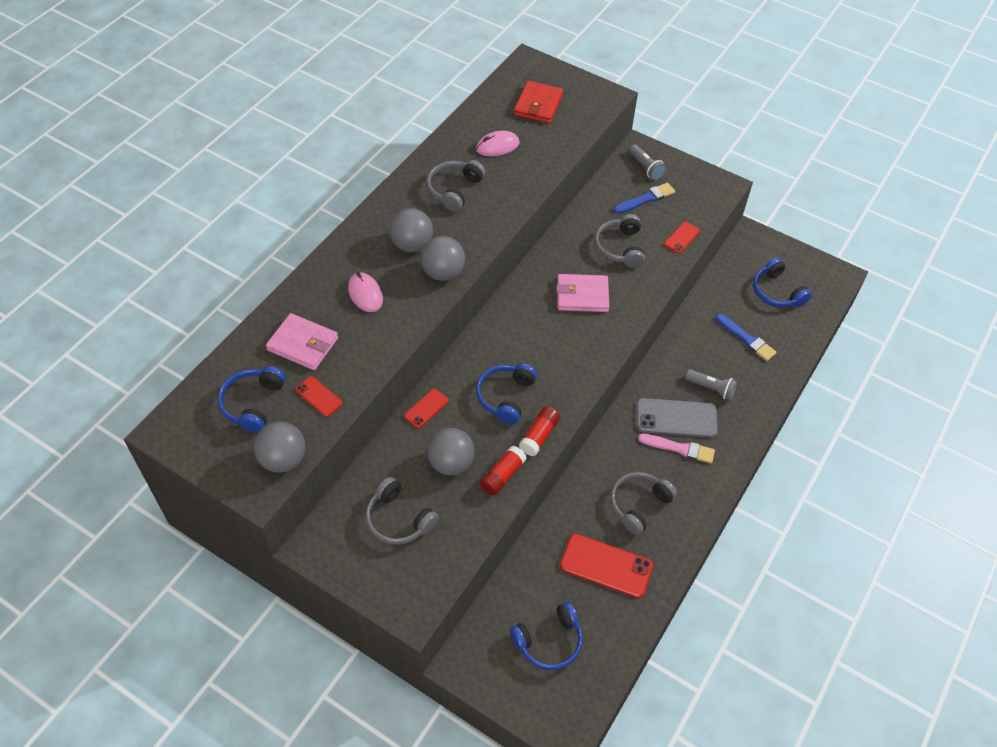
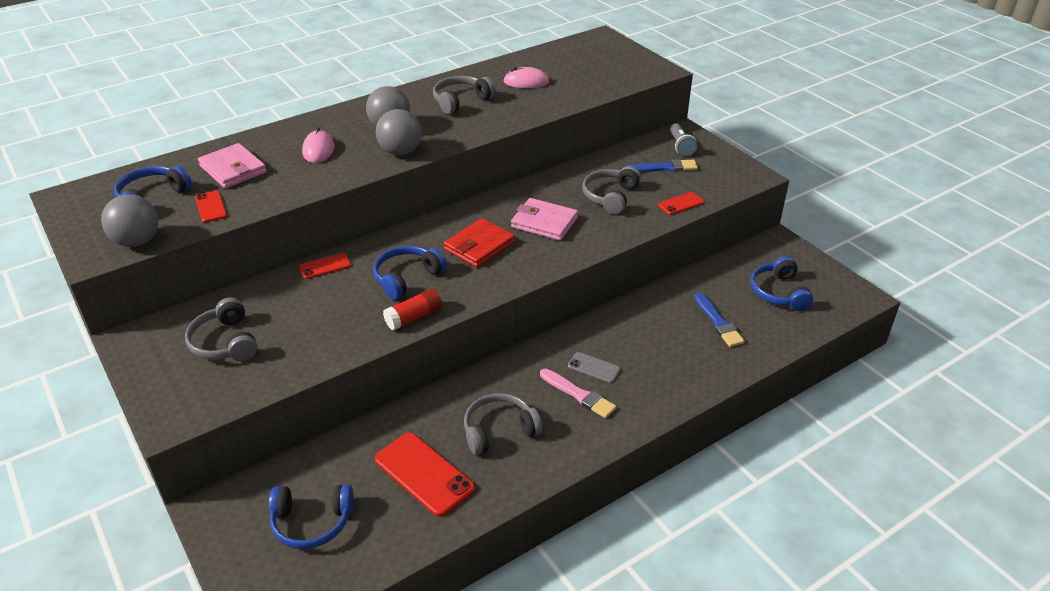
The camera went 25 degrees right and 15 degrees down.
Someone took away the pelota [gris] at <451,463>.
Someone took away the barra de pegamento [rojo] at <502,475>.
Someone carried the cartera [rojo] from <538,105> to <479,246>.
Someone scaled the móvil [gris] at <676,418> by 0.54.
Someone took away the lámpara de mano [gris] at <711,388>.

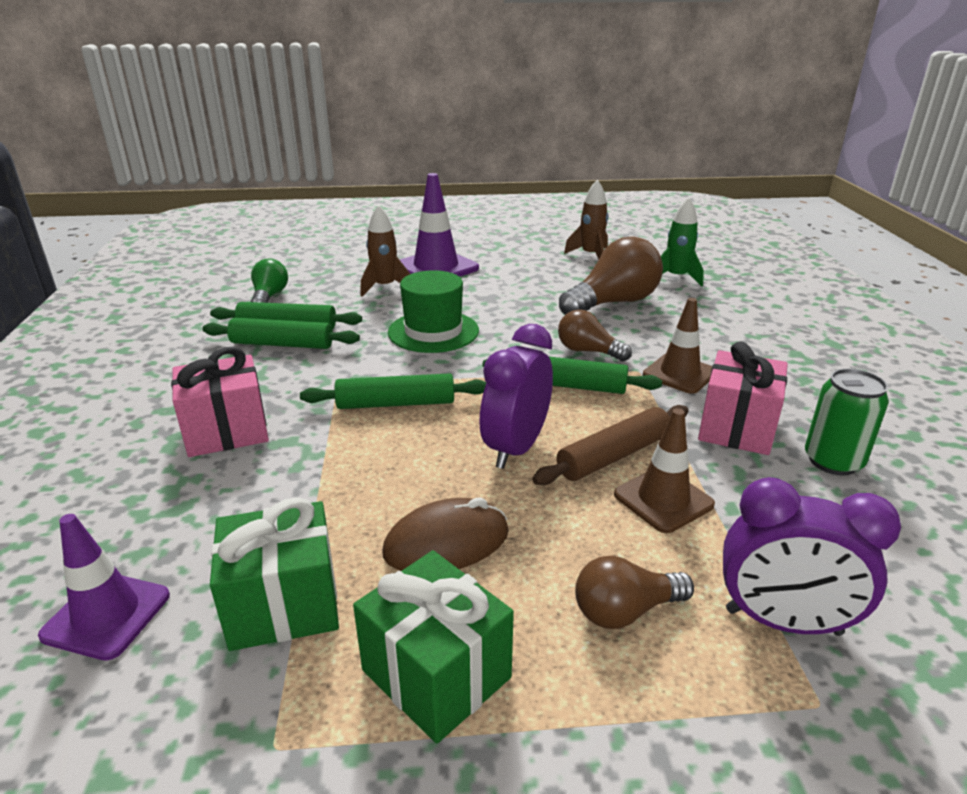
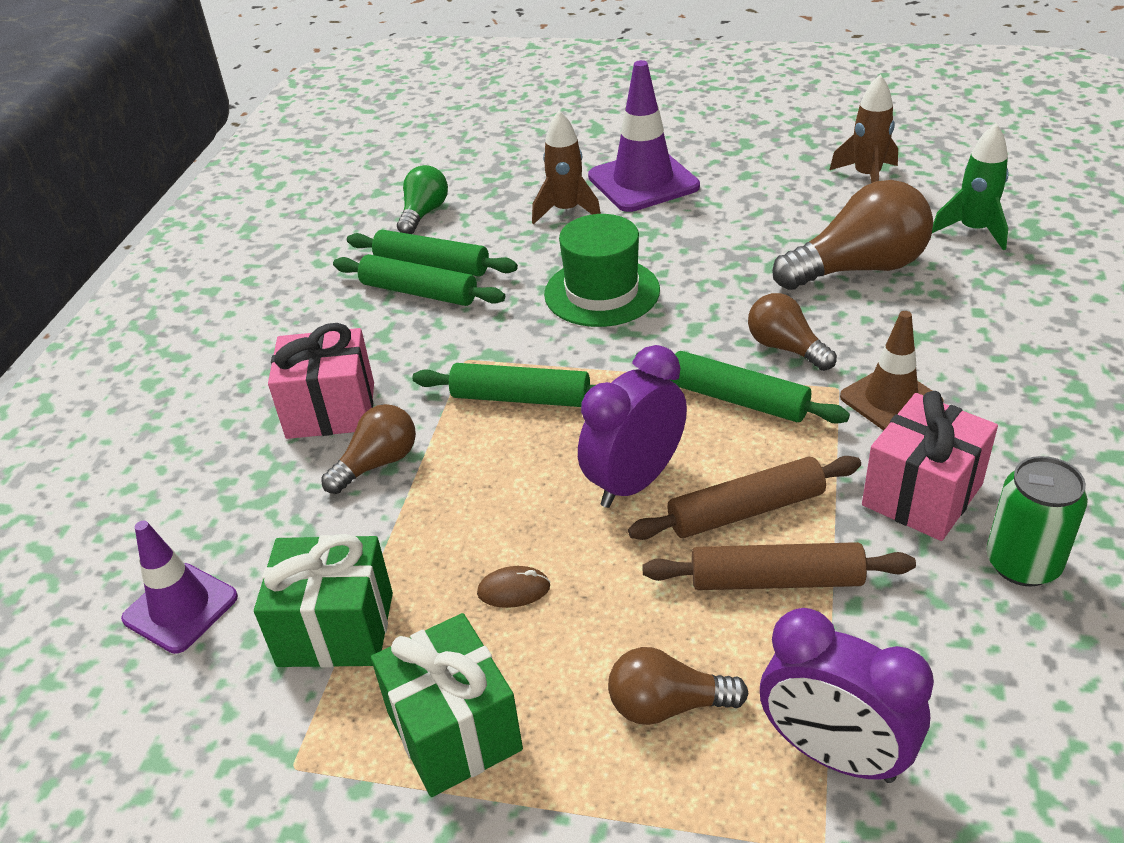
The camera went 20 degrees right and 10 degrees up.
Someone scaled the ratón [marrón] at <446,543> by 0.52.
Someone swapped the cono de tráfico [marrón] at <663,500> for the rodillo [marrón] at <776,580>.
Someone put down the bombilla [marrón] at <378,463>.

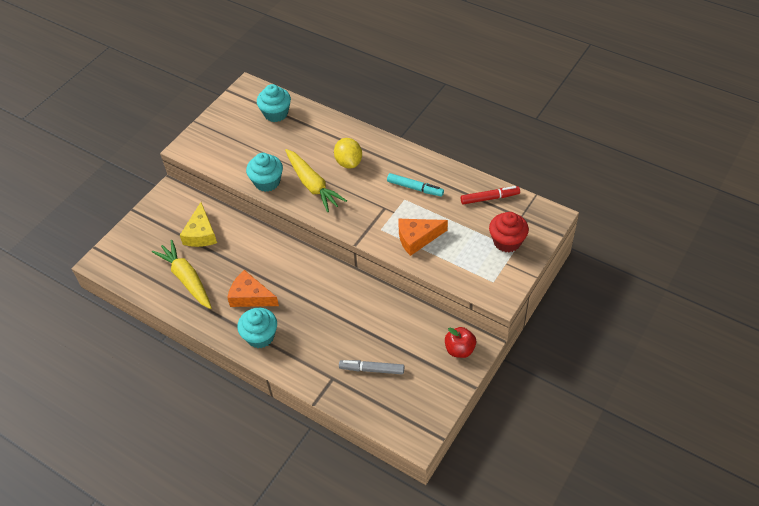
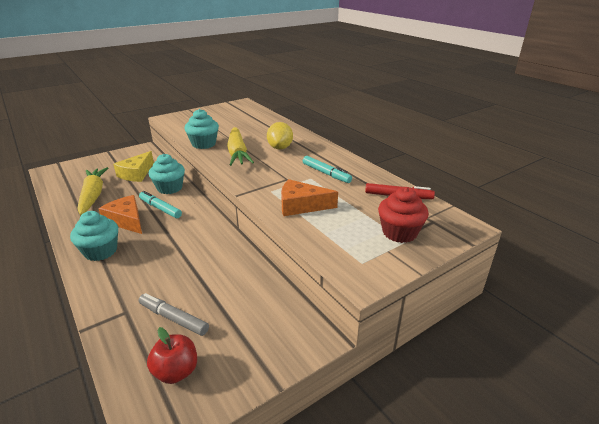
The camera went 20 degrees right and 20 degrees down.
Someone carried the magdalena [turquesa] from <276,113> to <170,188>.
Someone carried the manzana [rojo] from <459,349> to <176,371>.
Someone put down the rotulador [turquesa] at <160,208>.

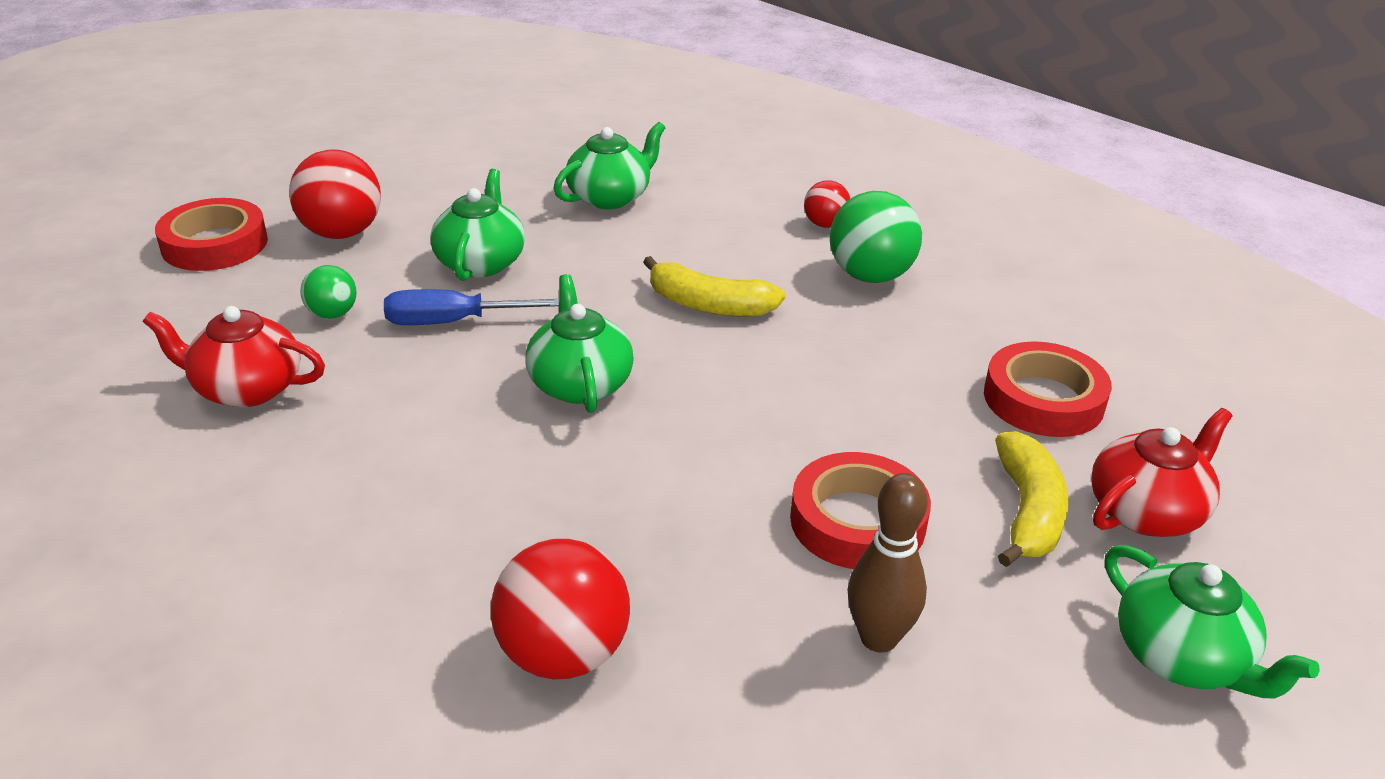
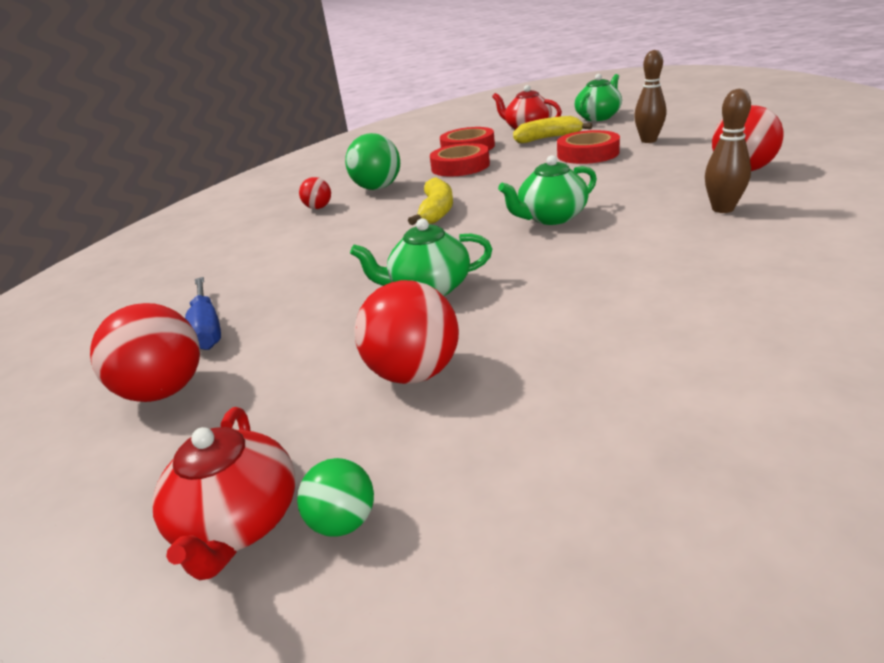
The camera went 100 degrees left and 5 degrees down.
Someone carried the tetera [rojo] from <246,388> to <238,523>.
Someone carried the cinta adhesiva [rojo] from <215,244> to <460,166>.
Someone carried the pelota [verde] from <332,314> to <343,522>.
Someone carried the destornillador [azul] from <453,322> to <207,328>.
Someone took away the tetera [verde] at <610,197>.
Someone put down the pelota [rojo] at <165,391>.
Someone put down the bolo [marrón] at <722,209>.

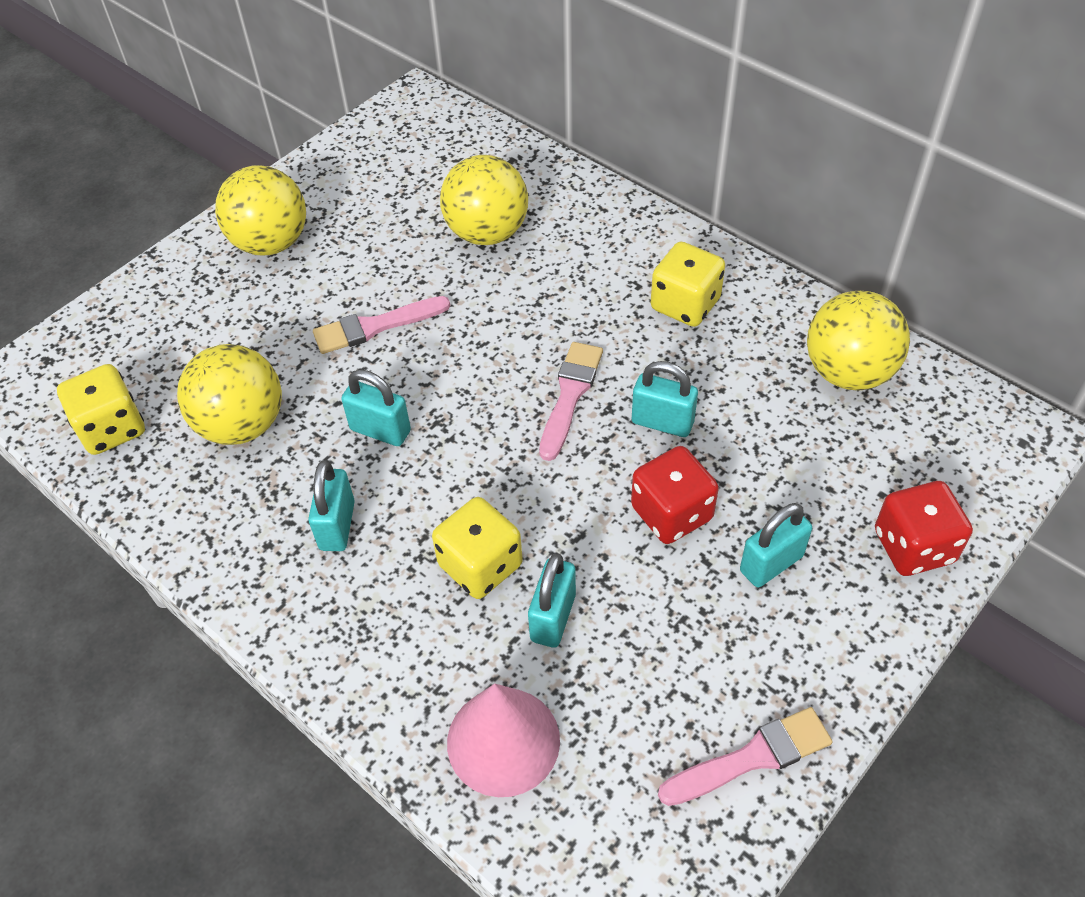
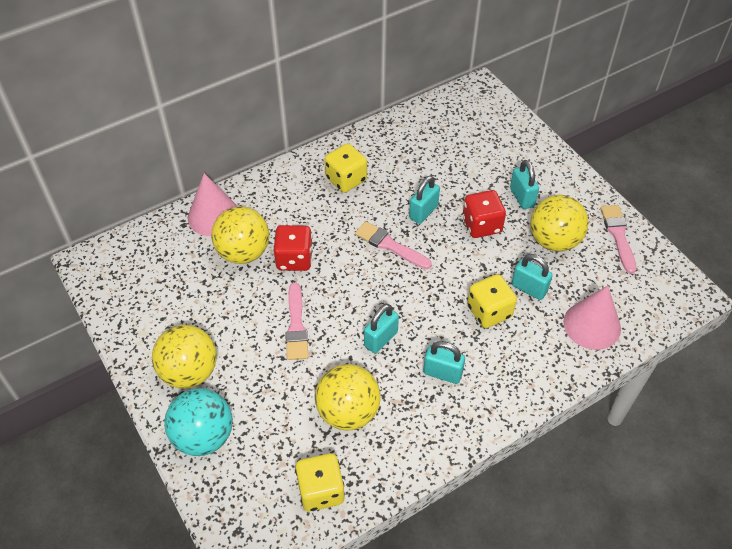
The camera went 75 degrees left and 0 degrees up.
Someone carried the pelota [amarillo] from <848,372> to <554,240>.
Someone carried the dado [rojo] from <913,546> to <294,259>.
Someone put down the pelota [turquesa] at <203,436>.
Someone put down the cono [rosa] at <213,216>.

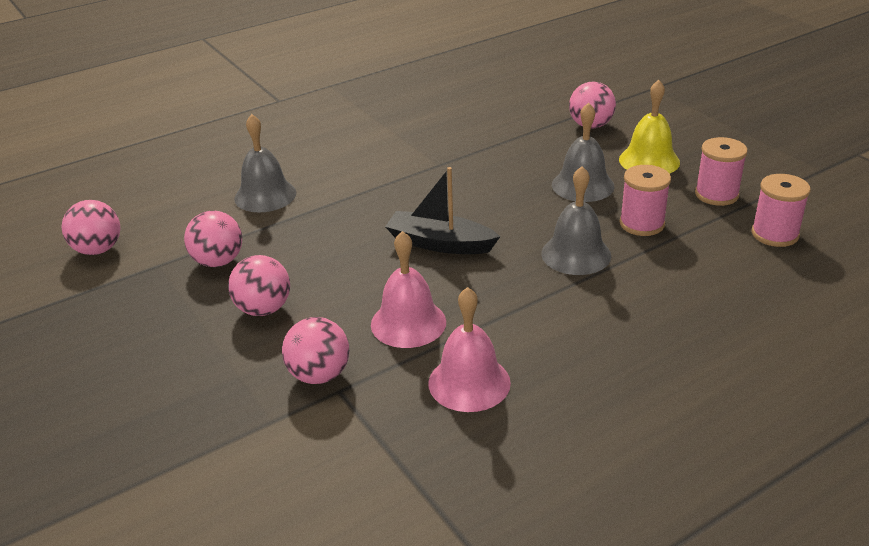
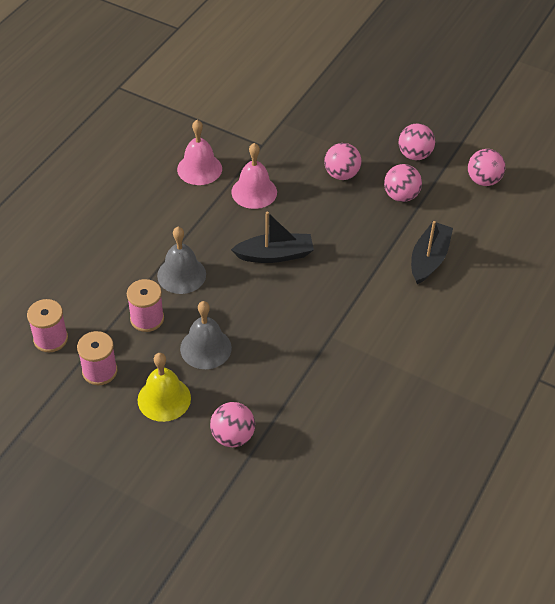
The camera went 150 degrees right and 15 degrees up.
Someone swapped the campana [gris] at <265,195> for the barco [negro] at <429,259>.
Someone carried the pelota [rosa] from <319,375> to <414,155>.

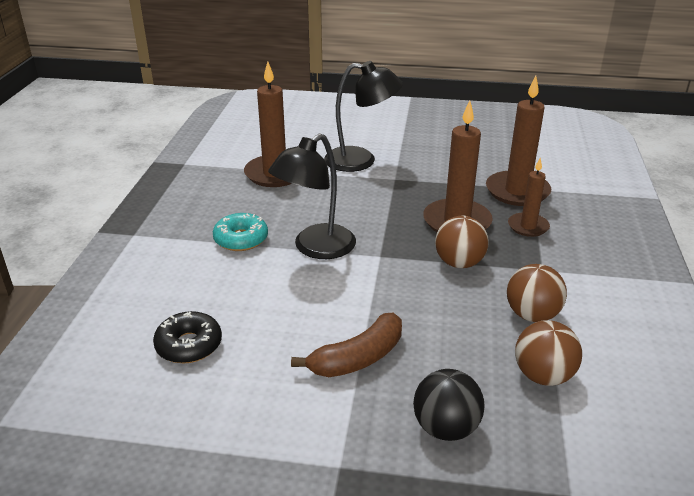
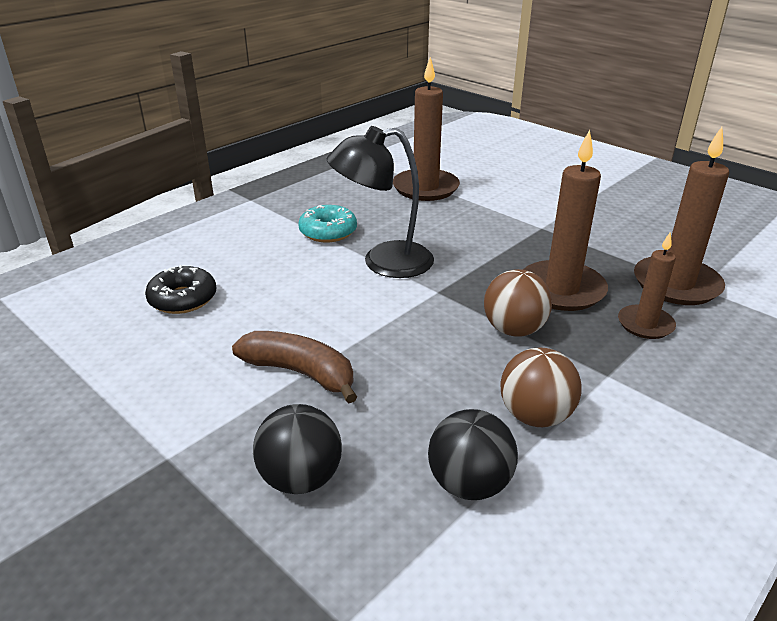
The camera went 35 degrees right and 0 degrees up.
Someone rotated the plátano [marrón] at <358,358> by 150 degrees counterclockwise.
Someone took away the lámpara [negro] at <361,160>.
Someone repainted the pelota [marrón] at <543,375>, which became the pelota [negro] at <469,484>.

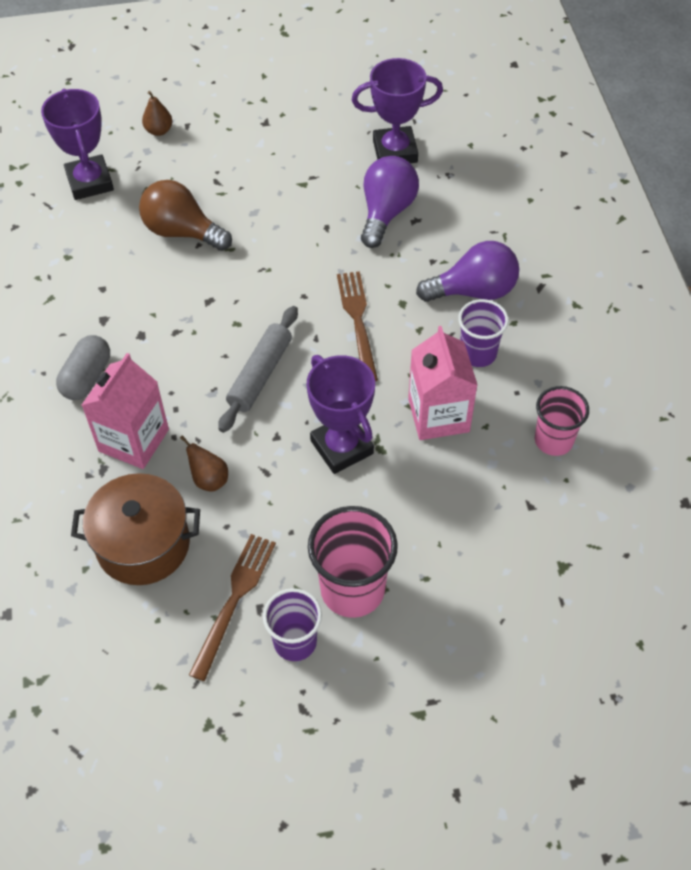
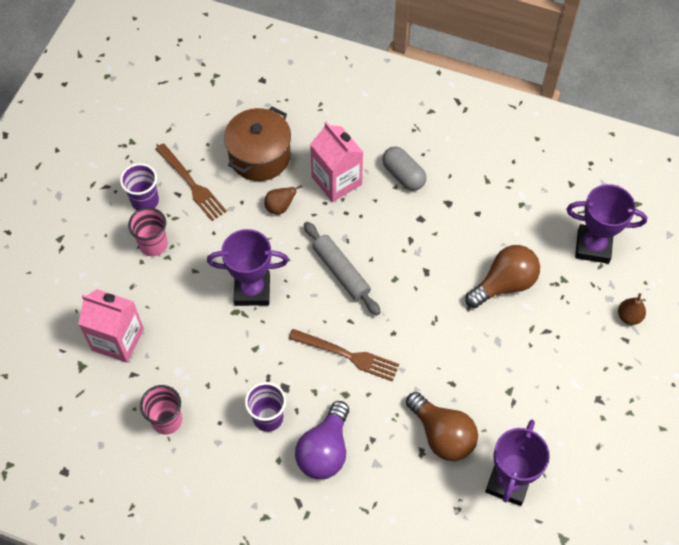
The camera went 120 degrees right and 5 degrees up.
Someone scaled the vaso [rosa] at <352,589> by 0.66.
Someone repainted the bombilla [morado] at <386,212>, which became the bombilla [marrón] at <442,435>.
Someone carried the cartón de leche [rosa] from <438,415> to <118,339>.

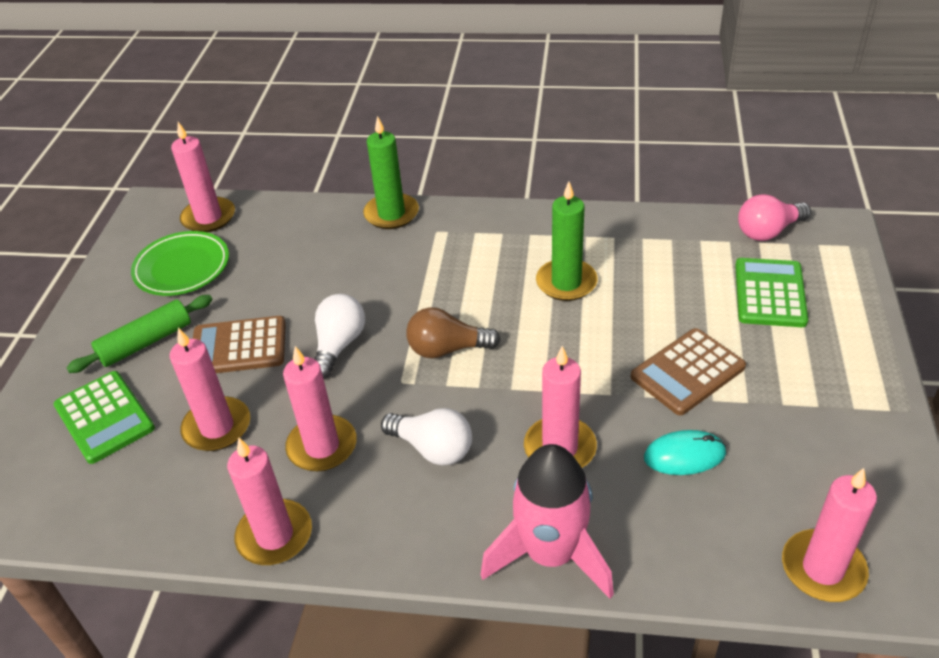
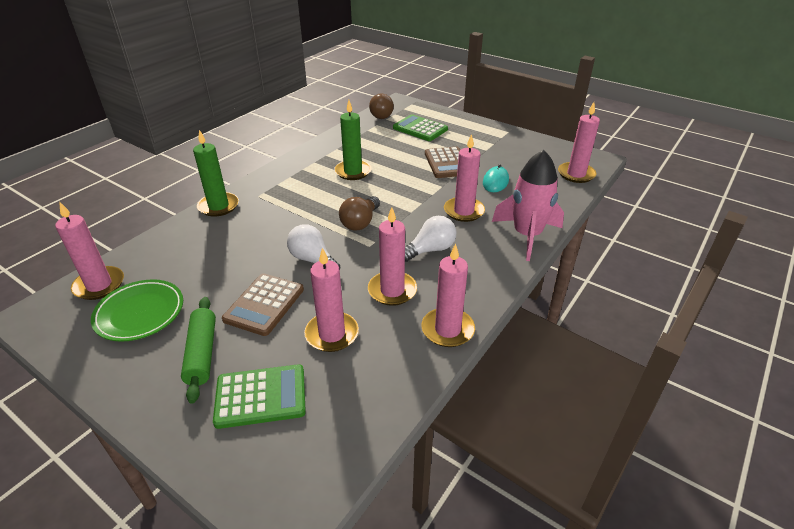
The camera went 65 degrees left and 5 degrees down.
Someone repainted the bombilla [rosa] at <768,231>, which became the bombilla [marrón] at <382,115>.

